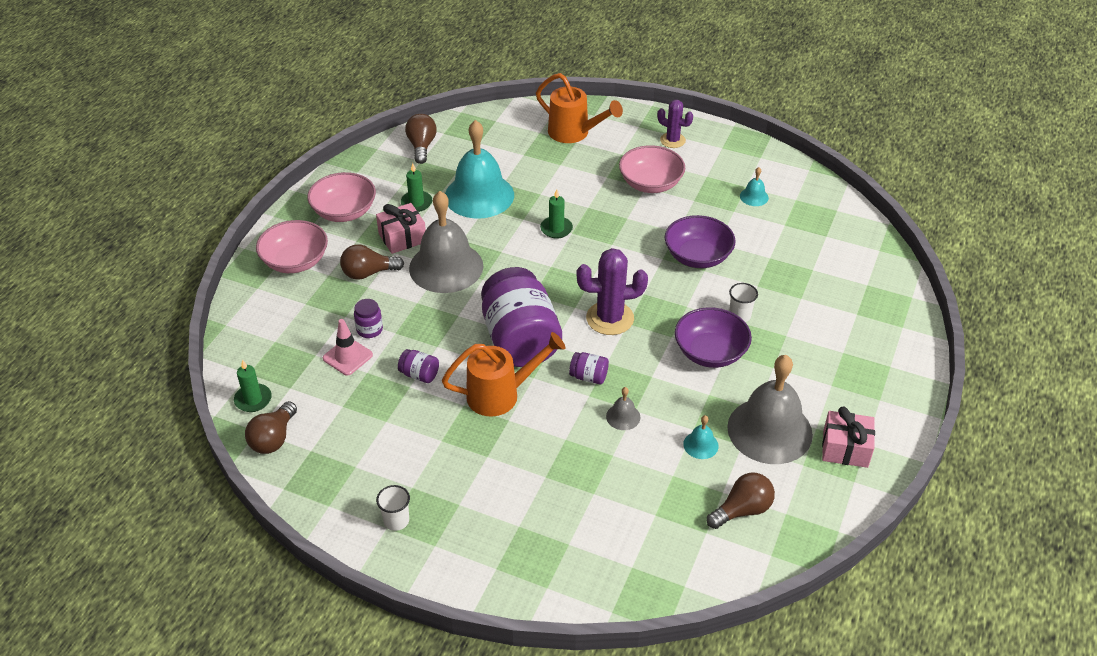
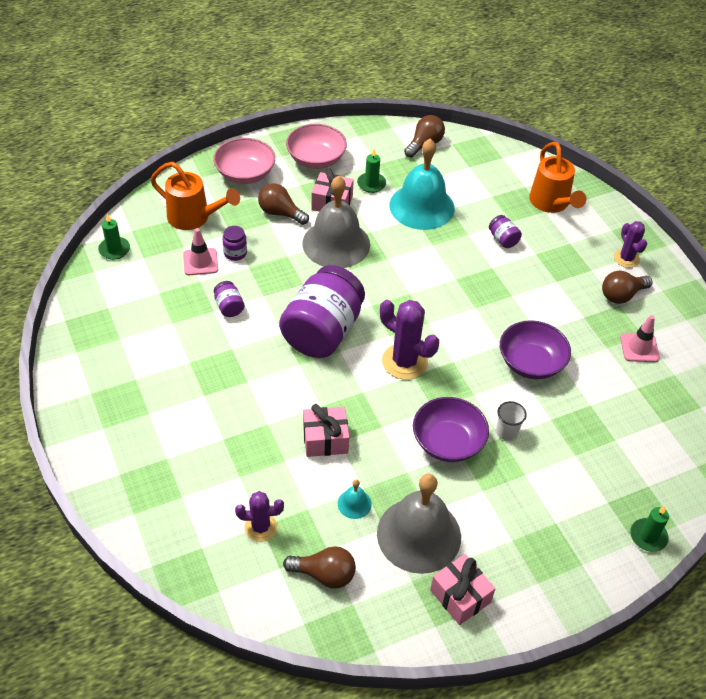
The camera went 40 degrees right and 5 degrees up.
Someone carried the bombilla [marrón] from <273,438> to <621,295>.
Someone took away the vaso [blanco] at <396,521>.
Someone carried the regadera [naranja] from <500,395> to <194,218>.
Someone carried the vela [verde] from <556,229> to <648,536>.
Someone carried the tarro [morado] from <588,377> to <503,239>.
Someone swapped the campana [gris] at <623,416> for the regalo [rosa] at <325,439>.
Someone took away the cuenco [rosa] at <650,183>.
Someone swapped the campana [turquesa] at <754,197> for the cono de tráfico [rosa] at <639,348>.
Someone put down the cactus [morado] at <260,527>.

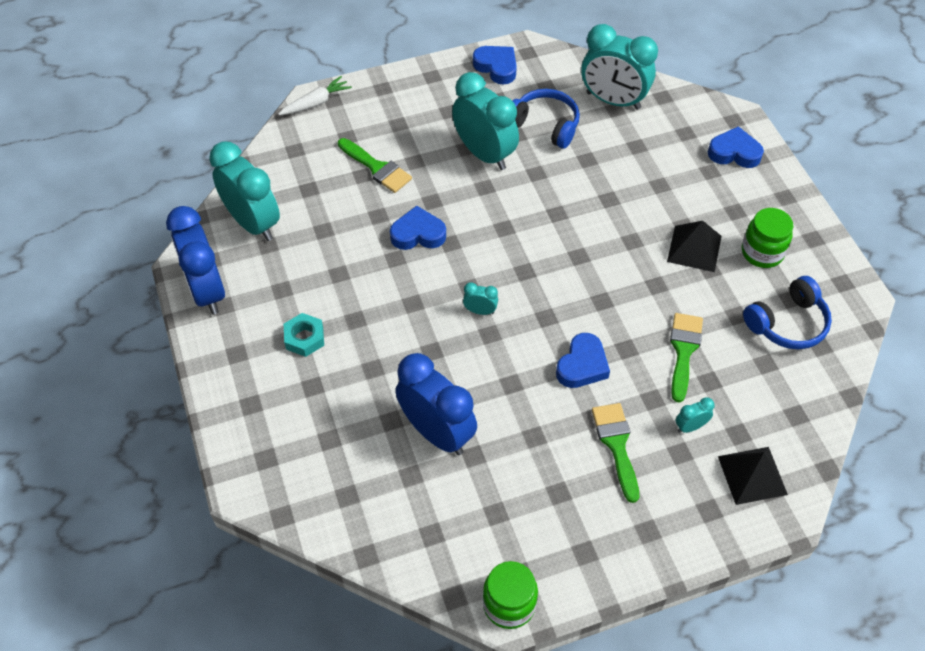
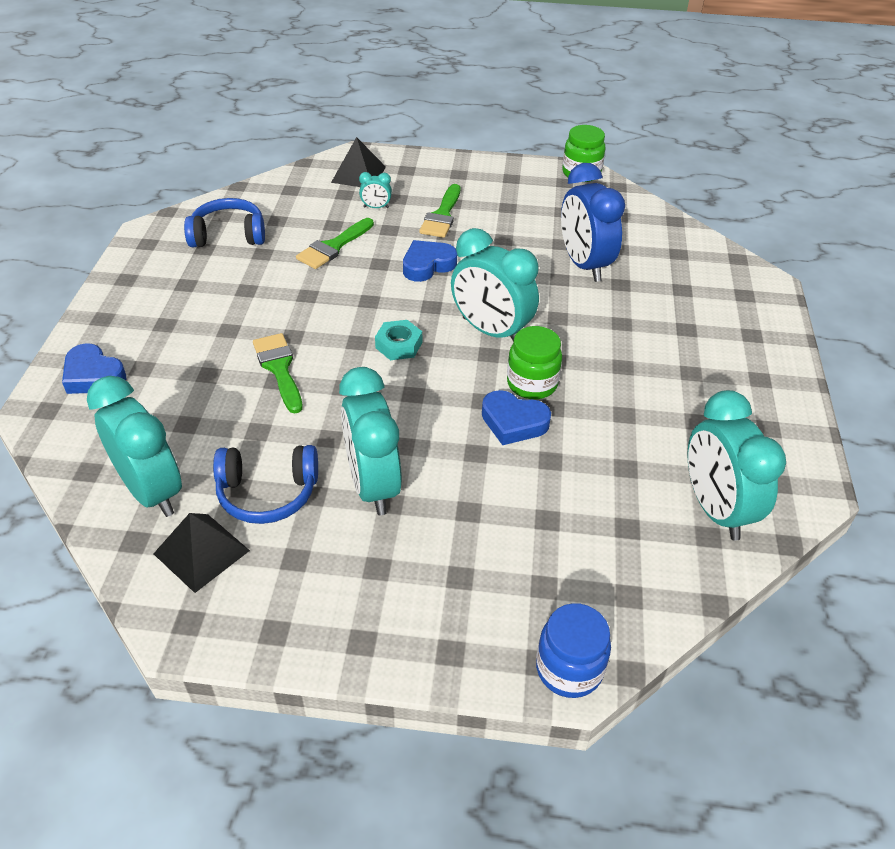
The camera went 155 degrees left and 10 degrees down.
Someone took away the despertador [azul] at <207,291>.
Someone swapped the zanahoria [blanco] at <316,103> for the tarro [azul] at <569,669>.
Someone carried the tuerca [turquesa] from <304,338> to <398,345>.
Someone carried the pincel [verde] from <377,168> to <279,368>.
Someone scaled the despertador [turquesa] at <480,311> by 2.37.
Someone took away the corazón [azul] at <496,67>.
Someone rotated the auriculares [azul] at <544,125> by 60 degrees counterclockwise.
Someone carried the pirámide [negro] from <694,248> to <201,552>.
Someone carried the tarro [verde] from <762,252> to <532,384>.

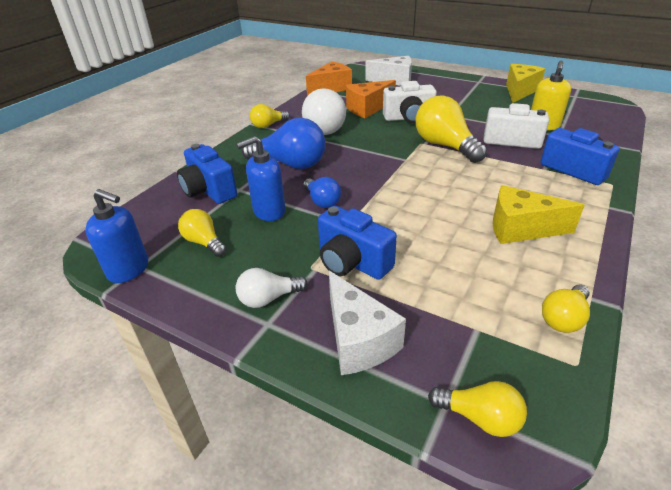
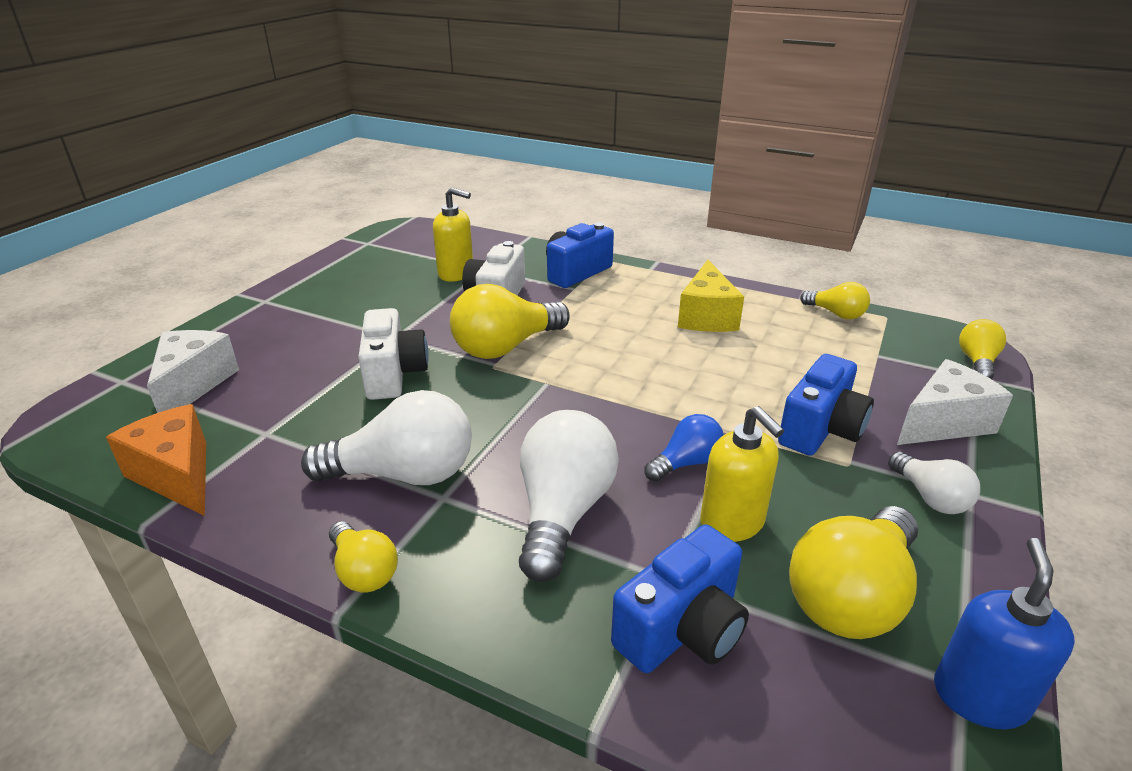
The camera went 95 degrees left and 5 degrees down.
Someone scaled the bombilla [amarillo] at <204,242> by 1.81.
Someone repainted the dispensador de jabón [azul] at <269,211>, which became the dispensador de jabón [amarillo] at <732,523>.
Someone repainted the bombilla [azul] at <290,164>, which became the bombilla [blanco] at <563,512>.
Someone took away the queso [naranja] at <367,108>.
Someone took away the queso [amarillo] at <519,91>.

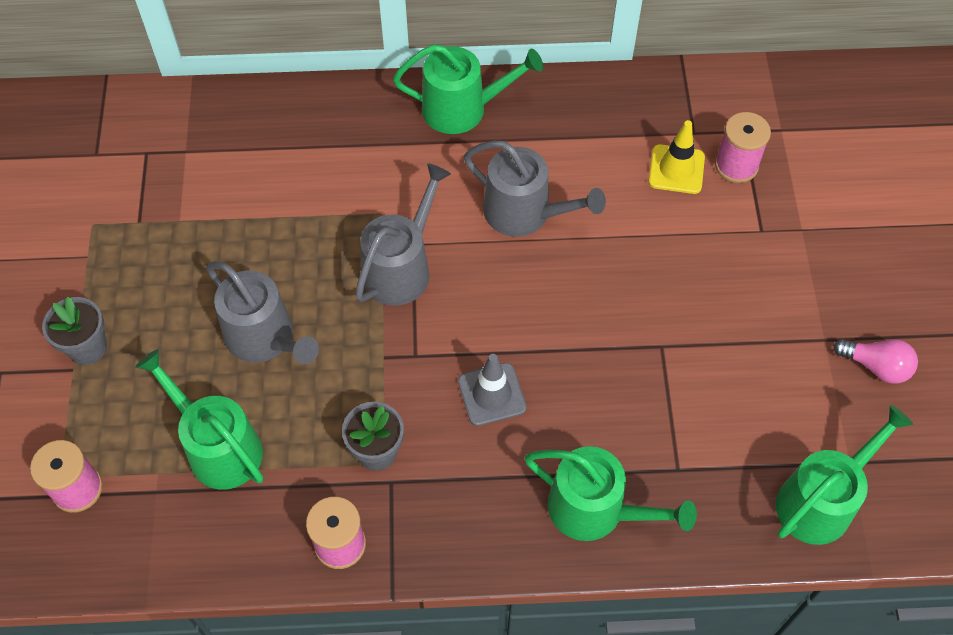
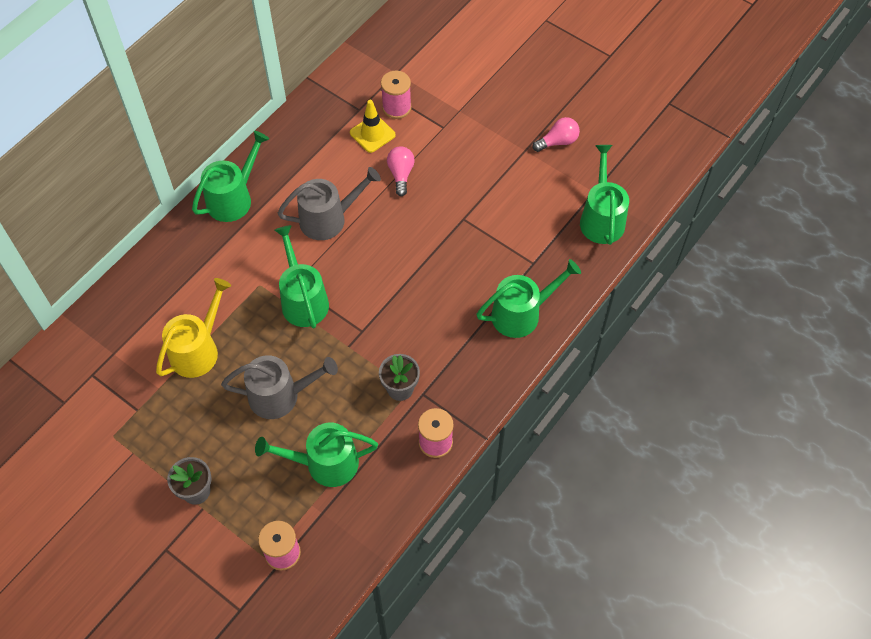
The camera went 50 degrees left and 0 degrees up.
Someone repainted the regadera [gris] at <401,268>, which became the regadera [verde] at <303,300>.
Someone took away the cono de tráfico [gris] at <492,394>.
Someone put down the regadera [amarillo] at <198,350>.
Someone put down the bombilla [rosa] at <401,174>.

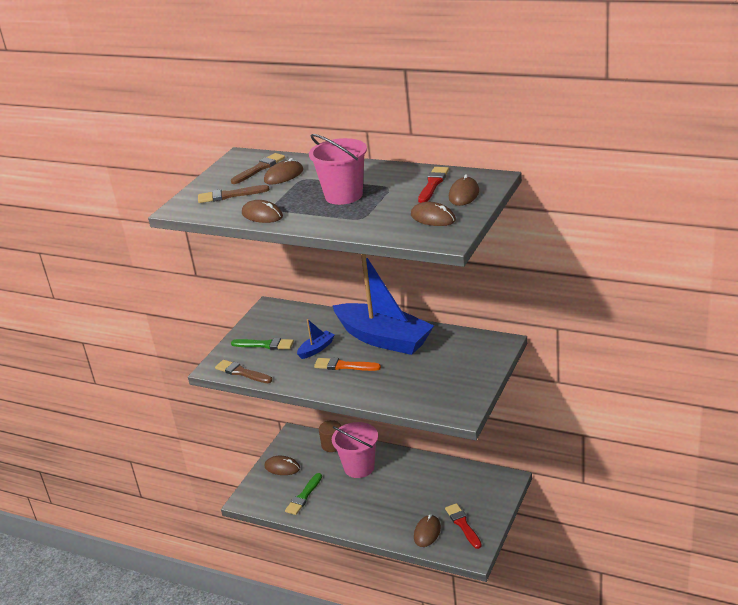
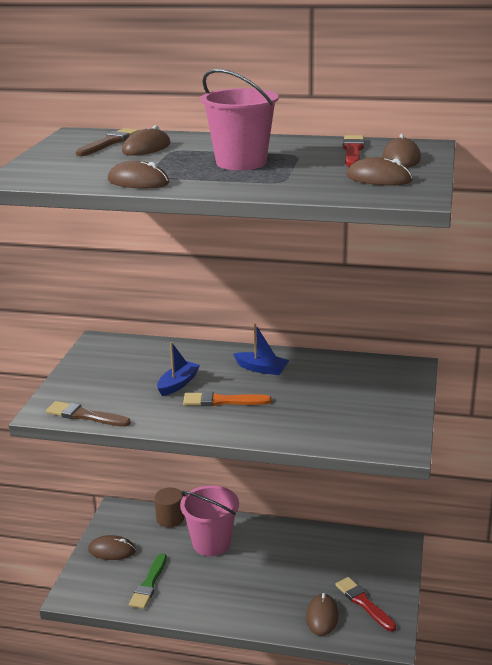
The camera went 15 degrees left and 5 degrees down.
Someone took away the pincel [marrón] at <230,195>.
Someone took away the pincel [verde] at <265,345>.
Someone scaled the barco [azul] at <383,339> by 0.40.

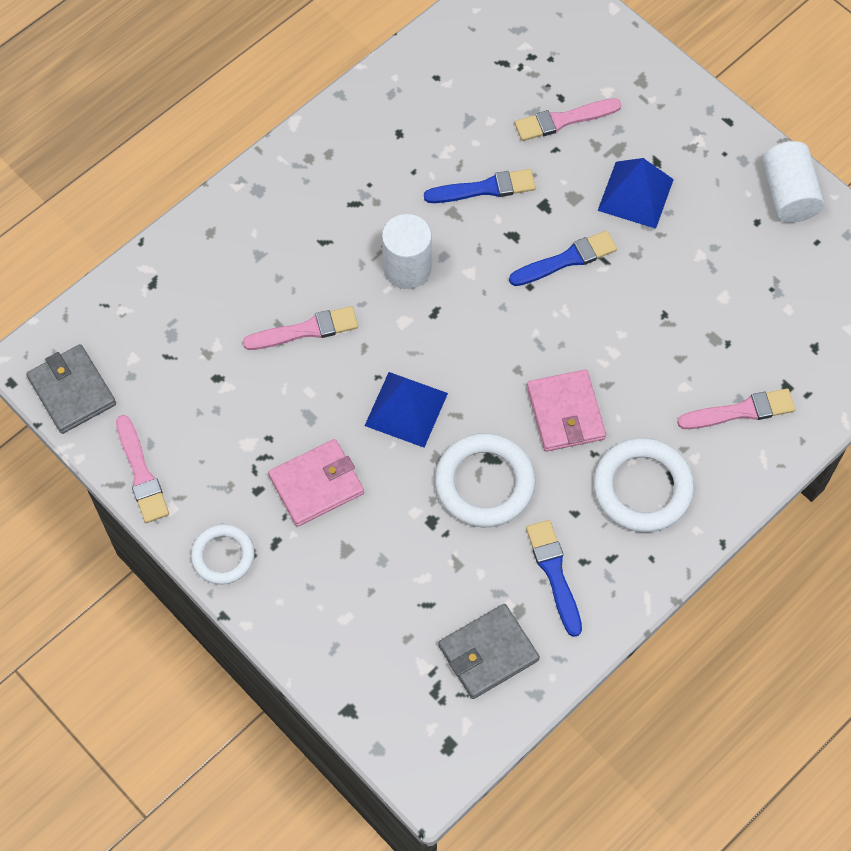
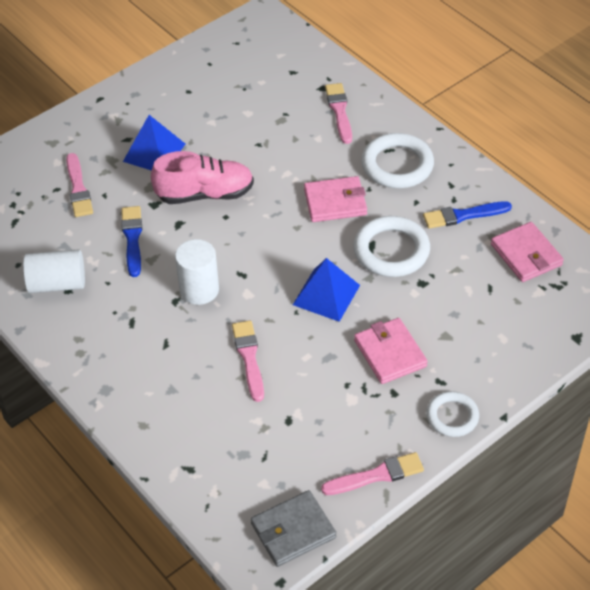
The camera went 85 degrees left and 15 degrees down.
Someone repainted the cartera [gris] at <488,653>, which became the cartera [rosa] at <526,255>.
Someone swapped the pincel [azul] at <566,259> for the zapato [rosa] at <205,194>.
Someone carried the cilindro [blanco] from <788,194> to <57,284>.

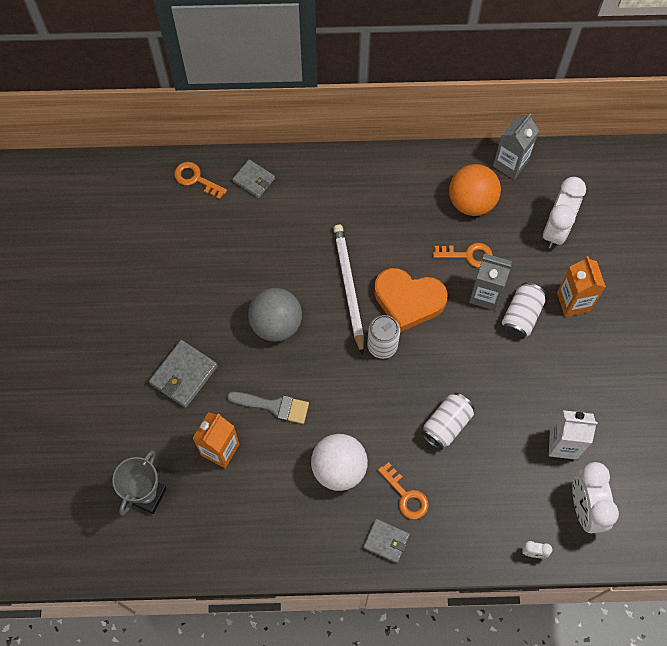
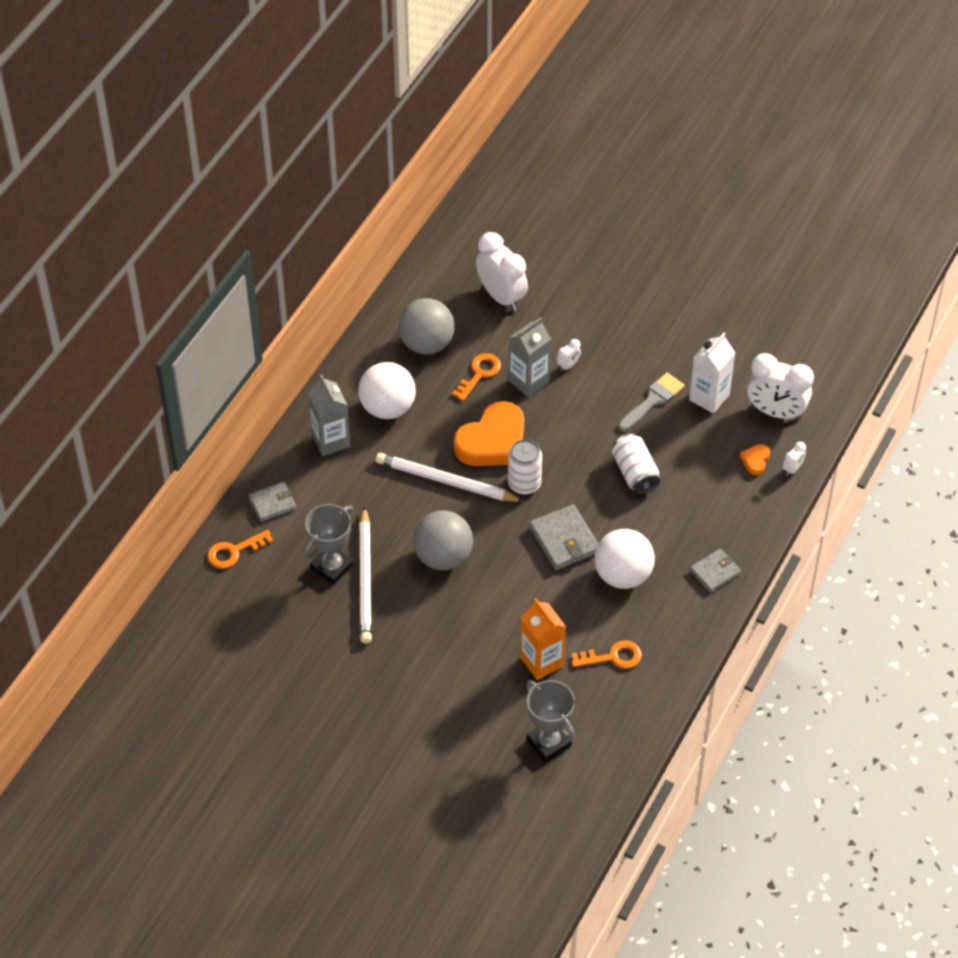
The camera went 60 degrees left and 15 degrees down.
Someone carried the cartera [gris] from <184,375> to <564,540>.
Someone carried the pincel [gris] from <274,406> to <653,401>.
Someone carried the llave [naranja] from <406,496> to <613,657>.
Someone repainted the pelota [naranja] at <471,202>, which became the pelota [gris] at <427,344>.
Someone carried the cartón de leche [gris] from <510,164> to <331,440>.
Someone swapped the lata [blanco] at <521,316> for the despertador [blanco] at <568,365>.
Someone took away the cartón de leche [naranja] at <573,302>.
Someone put down the trofeo [gris] at <332,567>.
Someone put down the pelota [blanco] at <387,408>.
Someone put down the lápiz [blanco] at <365,578>.
Someone put down the corazón [naranja] at <755,461>.

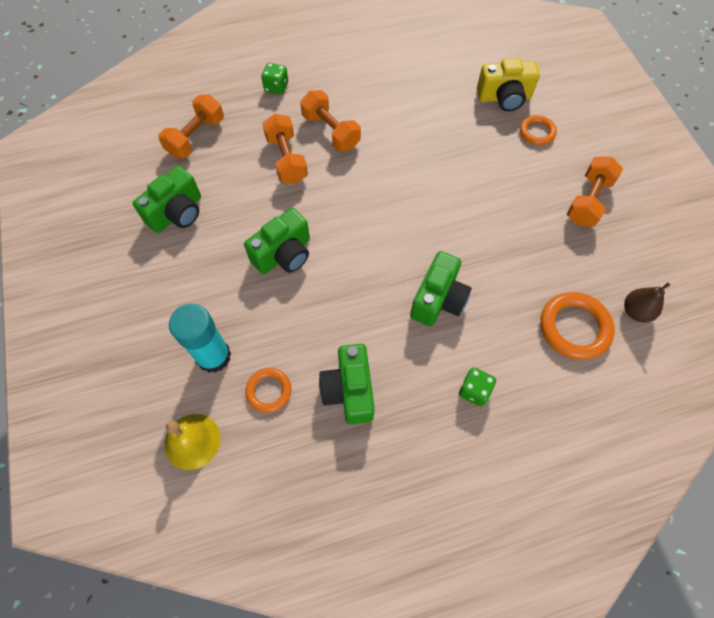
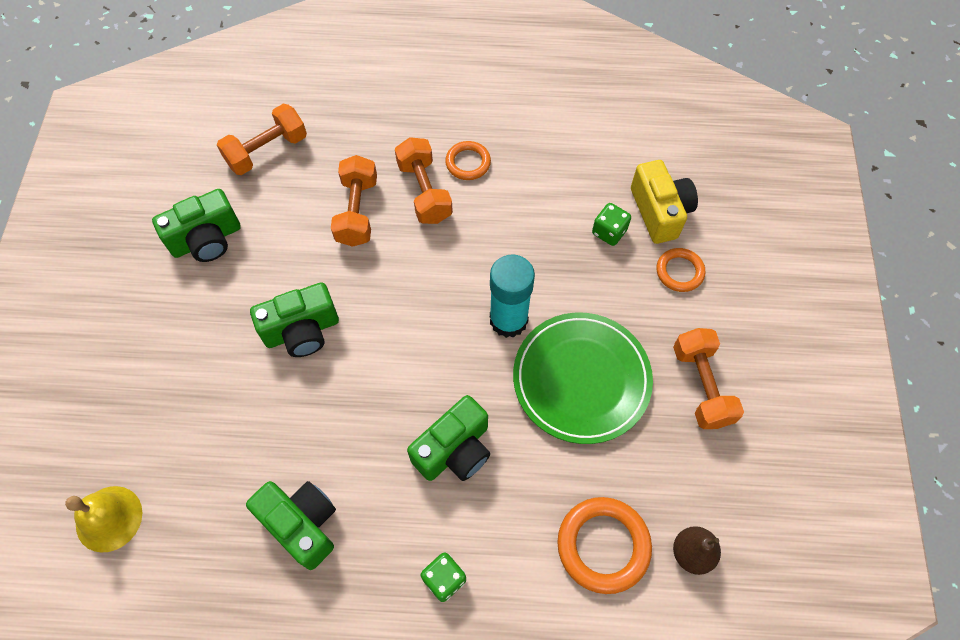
The camera went 20 degrees right and 0 degrees up.
Someone carried the barra de pegamento [turquesa] from <213,356> to <508,320>.
Someone carried the anillo [naranja] from <269,391> to <468,163>.
Someone carried the dado [verde] from <276,87> to <609,232>.
Someone rotated the cámara [verde] at <349,390> by 120 degrees clockwise.
Someone rotated the cámara [amarillo] at <504,98> by 120 degrees counterclockwise.
Someone rotated the mancuerna [naranja] at <588,201> by 60 degrees counterclockwise.
Someone put down the plato [verde] at <581,379>.

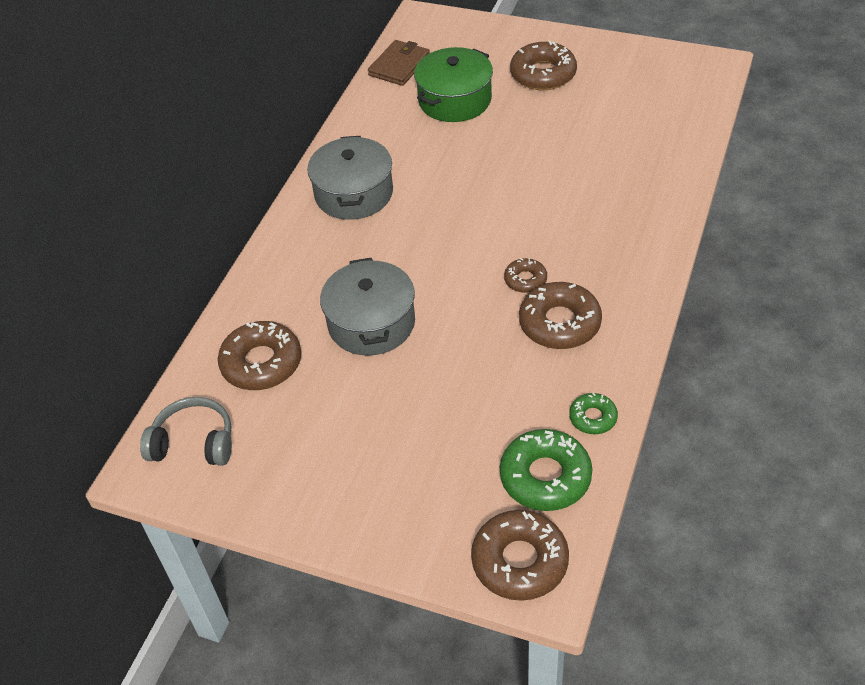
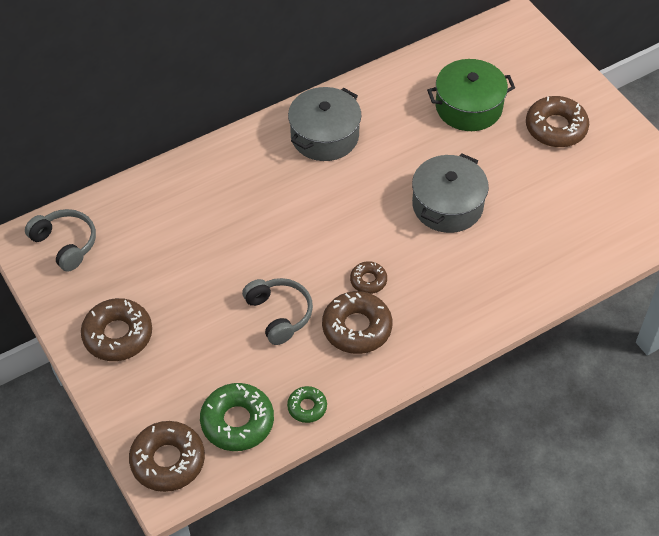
The camera went 35 degrees right and 5 degrees up.
Someone carried the rosquilla [marrón] from <261,363> to <118,335>.
Someone carried the olla [gris] from <371,323> to <447,205>.
Someone took away the cartera [marrón] at <399,66>.
Someone put down the auriculares [gris] at <279,314>.

